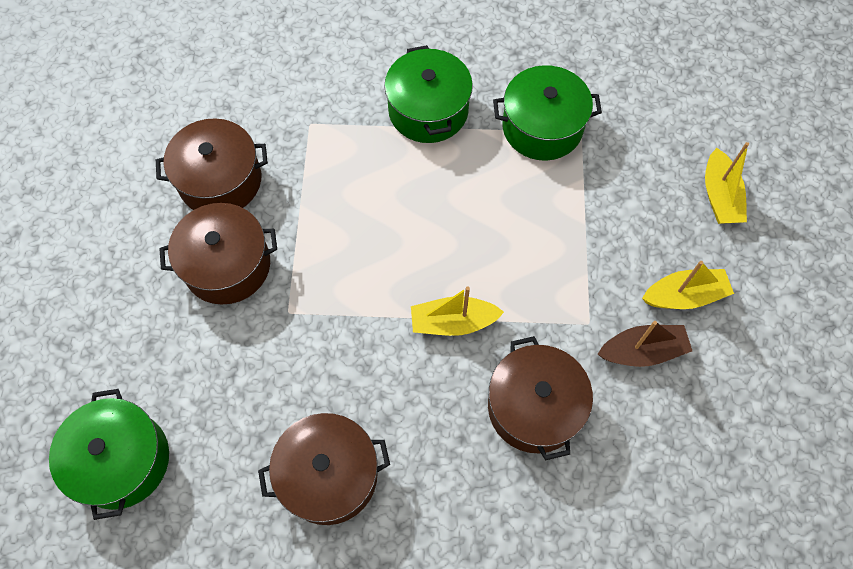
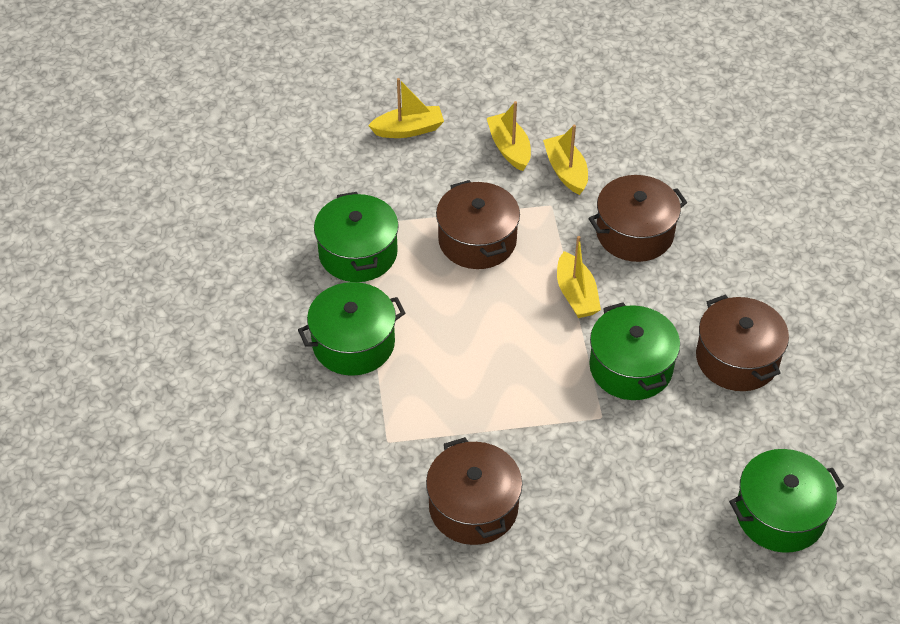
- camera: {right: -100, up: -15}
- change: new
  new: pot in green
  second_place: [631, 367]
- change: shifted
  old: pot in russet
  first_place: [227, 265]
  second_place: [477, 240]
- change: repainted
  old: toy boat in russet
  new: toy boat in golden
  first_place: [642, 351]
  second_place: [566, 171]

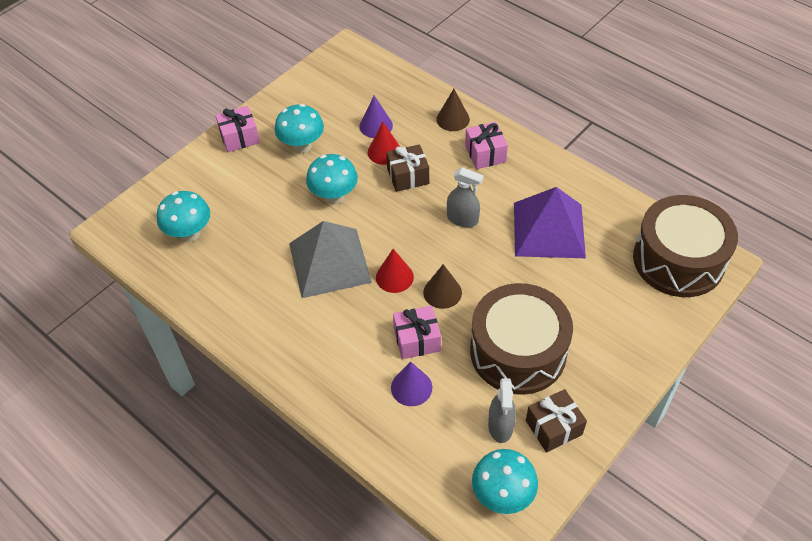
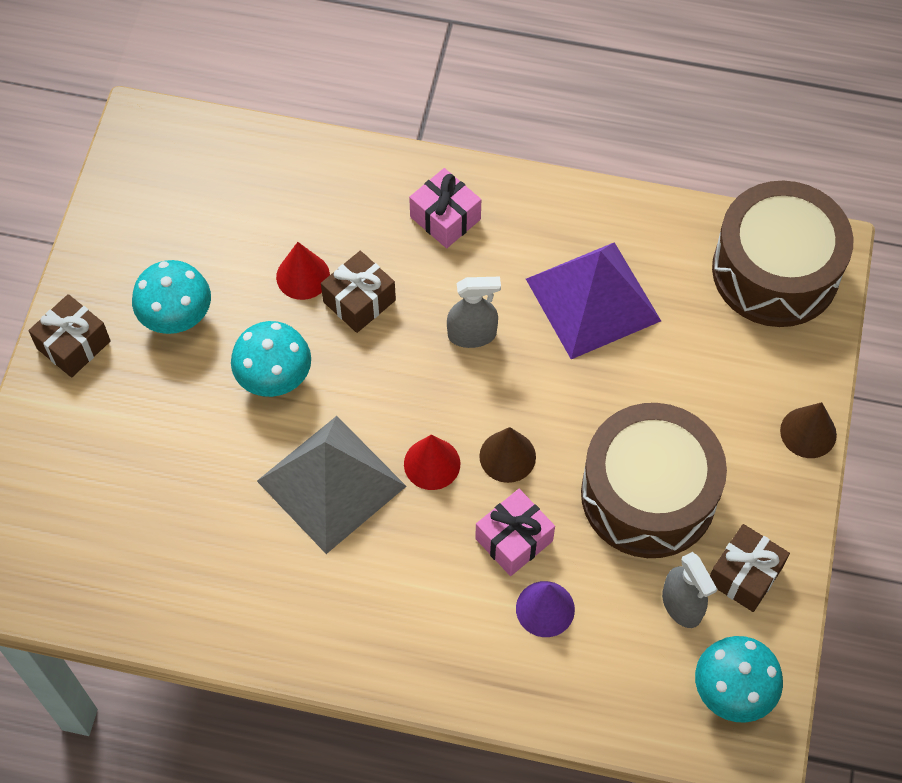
- camera: {right: -30, up: 10}
- change: gone
  old: fungus in teal
  first_place: [189, 233]
- change: gone
  old: cone shape in violet
  first_place: [376, 126]
- change: shifted
  old: cone shape in russet
  first_place: [453, 119]
  second_place: [808, 432]
- change: repainted
  old: gift in rose-pink
  new: gift in russet
  first_place: [239, 137]
  second_place: [73, 345]

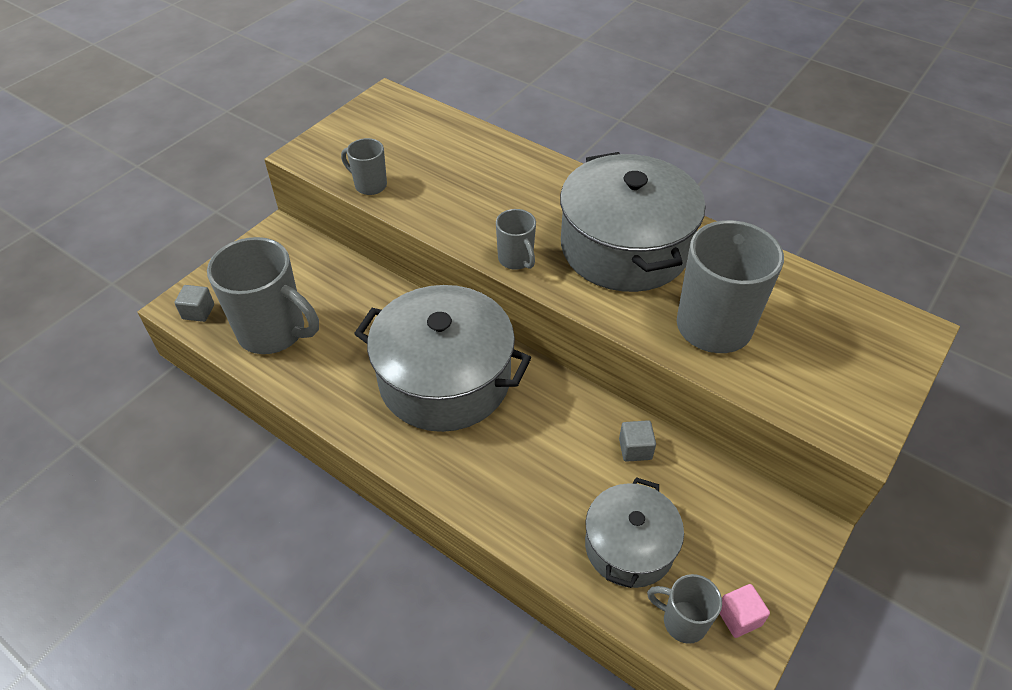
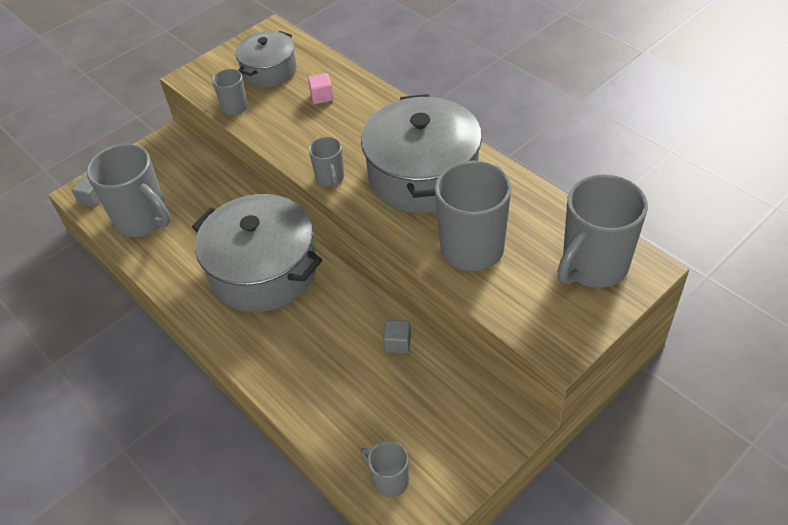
- camera: {right: 15, up: 0}
- change: new
  new: tea mug in grey
  second_place: [593, 266]
- change: shifted
  old: pot in grey
  first_place: [629, 546]
  second_place: [269, 71]
- change: shifted
  old: block in rose-pink
  first_place: [739, 617]
  second_place: [322, 96]

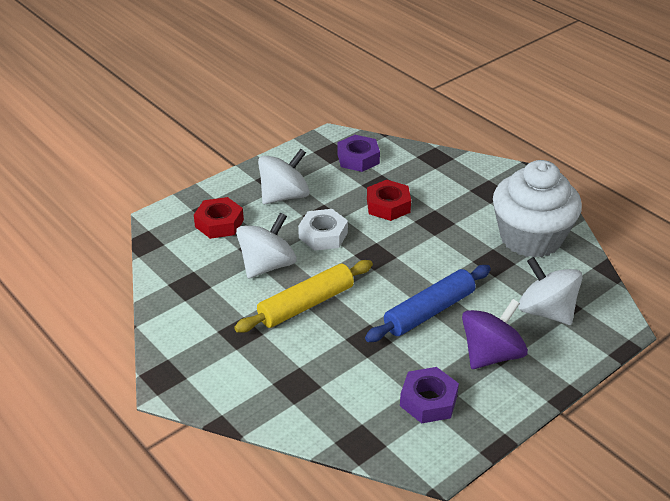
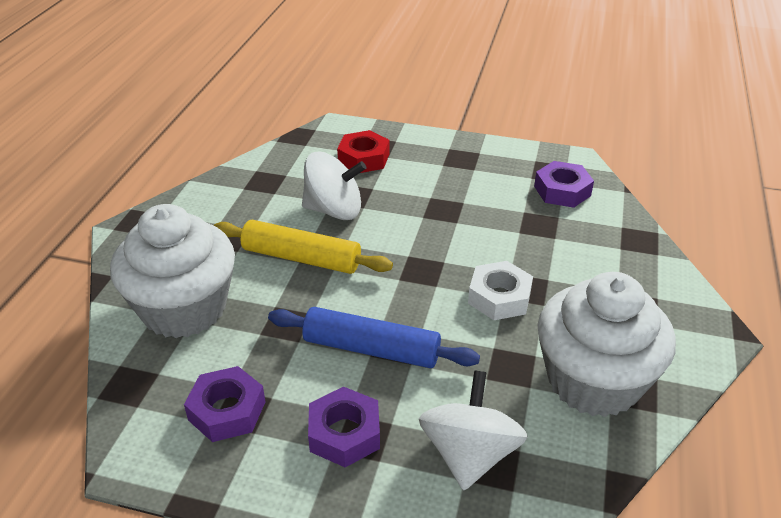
- camera: {right: 55, up: 0}
- change: gone
  old: spinning top in white
  first_place: [284, 196]
- change: gone
  old: hex nut in red
  first_place: [388, 205]
- change: new
  new: muffin in white
  second_place: [184, 308]
- change: shifted
  old: hex nut in white
  first_place: [323, 235]
  second_place: [499, 297]
- change: swapped
  old: spinning top in violet
  new: hex nut in violet
  first_place: [491, 355]
  second_place: [344, 433]

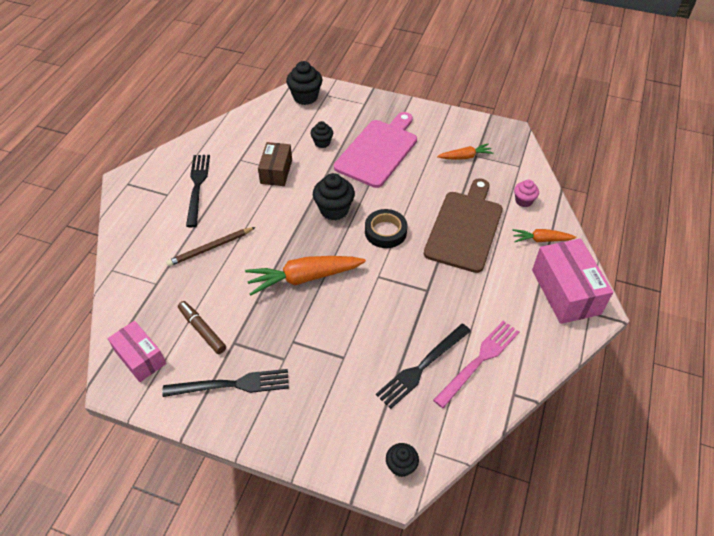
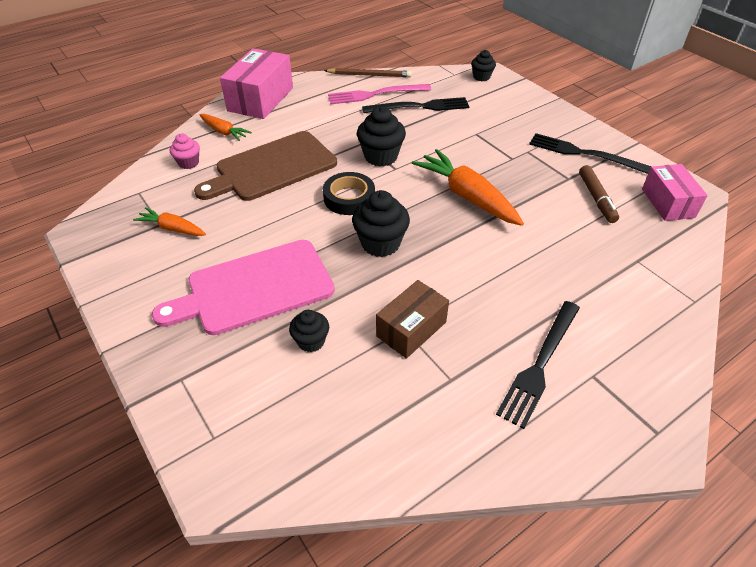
- camera: {right: -145, up: -5}
- change: shifted
  old: wooden pencil in russet
  first_place: [210, 248]
  second_place: [369, 75]
- change: shifted
  old: muffin in jet-black
  first_place: [305, 97]
  second_place: [381, 156]
- change: rotated
  old: toy carrot in orange-coloured
  first_place: [304, 278]
  second_place: [467, 196]
  degrees: -150

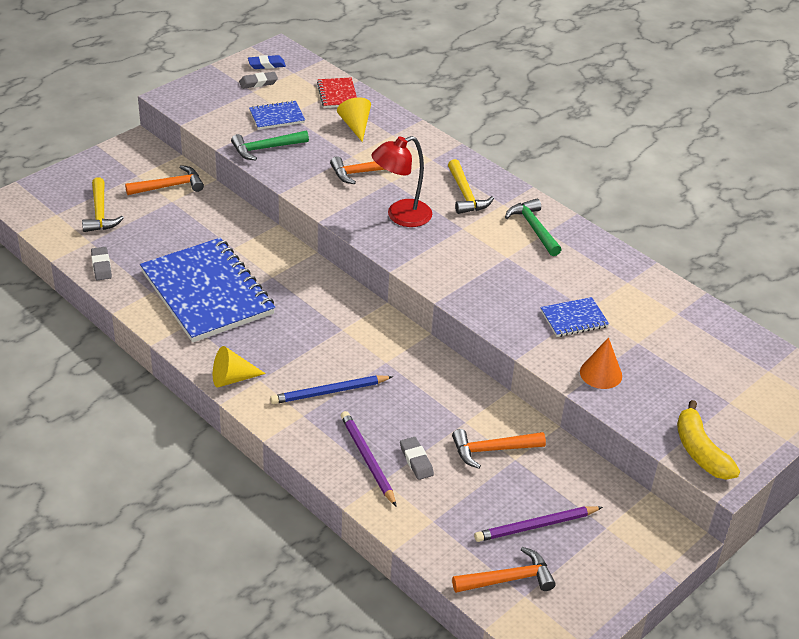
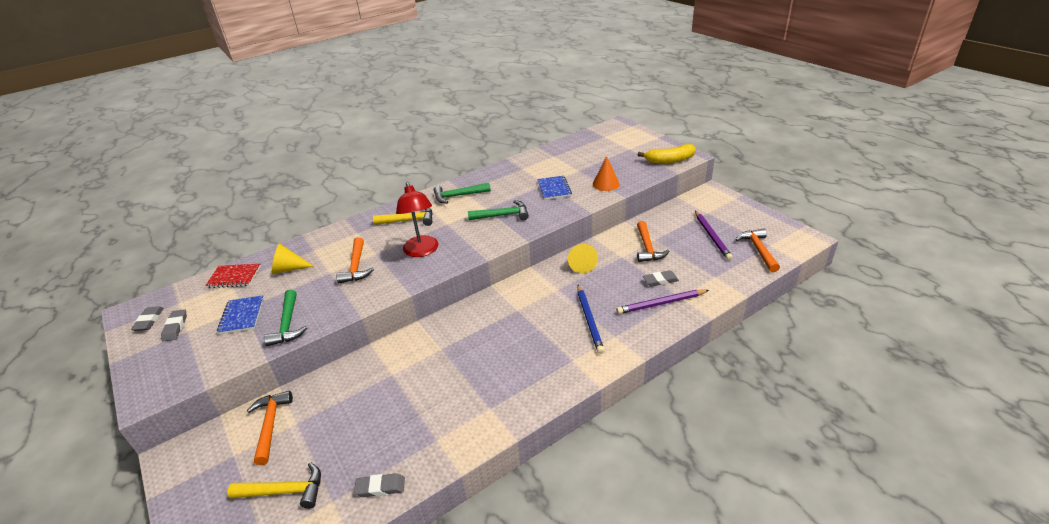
- camera: {right: -75, up: -5}
- change: gone
  old: exercise book in cobalt
  first_place: [207, 292]
- change: new
  new: hammer in green
  second_place: [502, 215]
- change: shifted
  old: cone shape in golden
  first_place: [232, 378]
  second_place: [581, 264]
- change: repainted
  old: pencil eraser in cobalt
  new: pencil eraser in grey
  first_place: [266, 65]
  second_place: [149, 321]

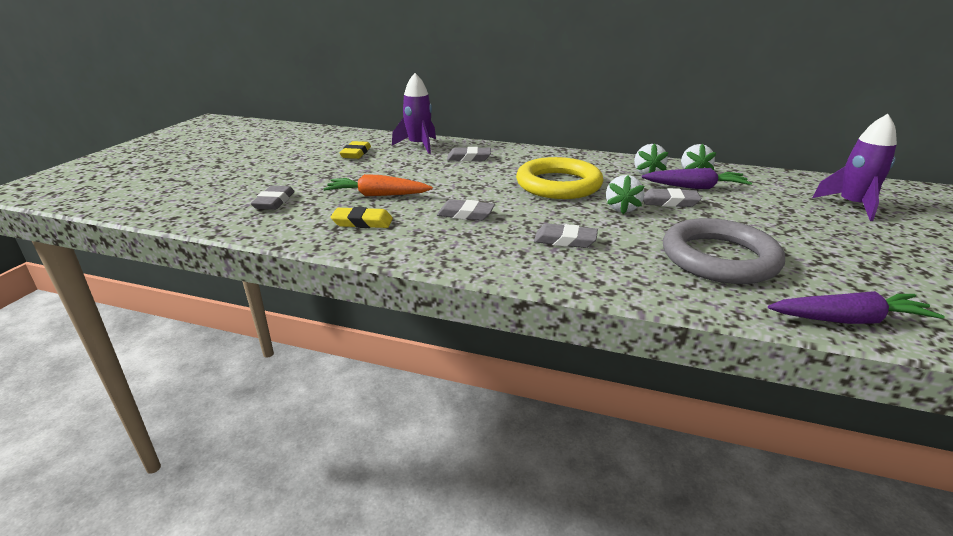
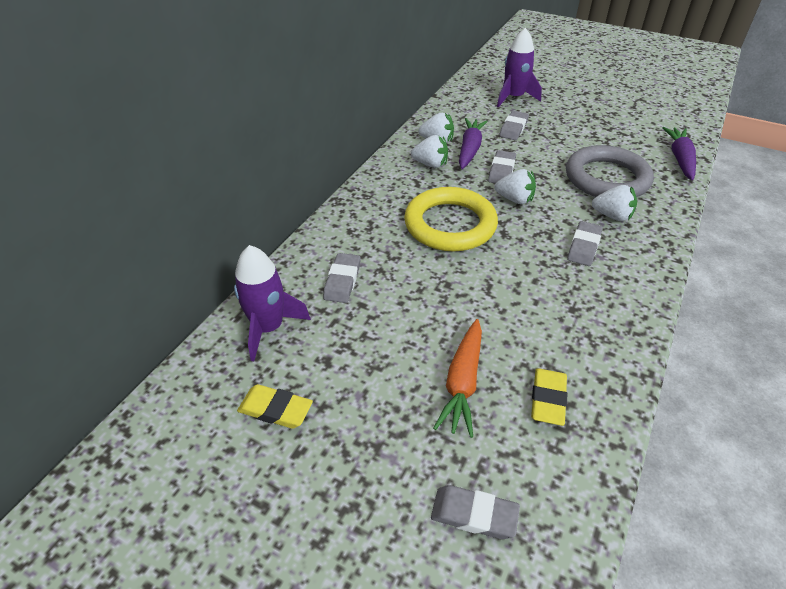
- camera: {right: -80, up: 15}
- change: new
  new: strawberry in white
  second_place: [612, 216]
- change: shifted
  old: pencil eraser in grey
  first_place: [465, 214]
  second_place: [513, 128]

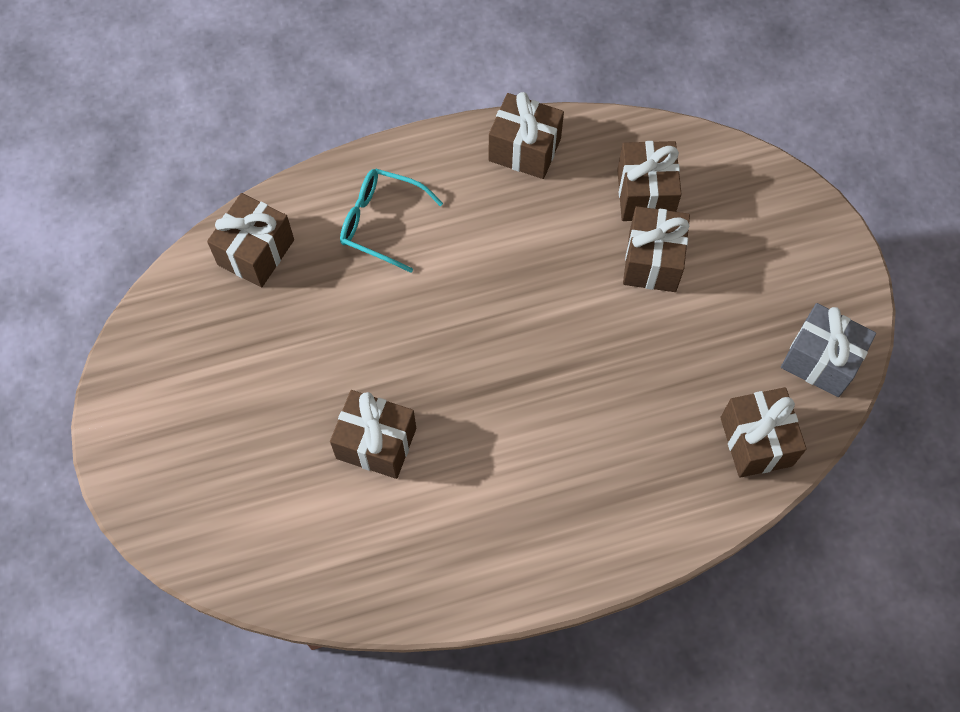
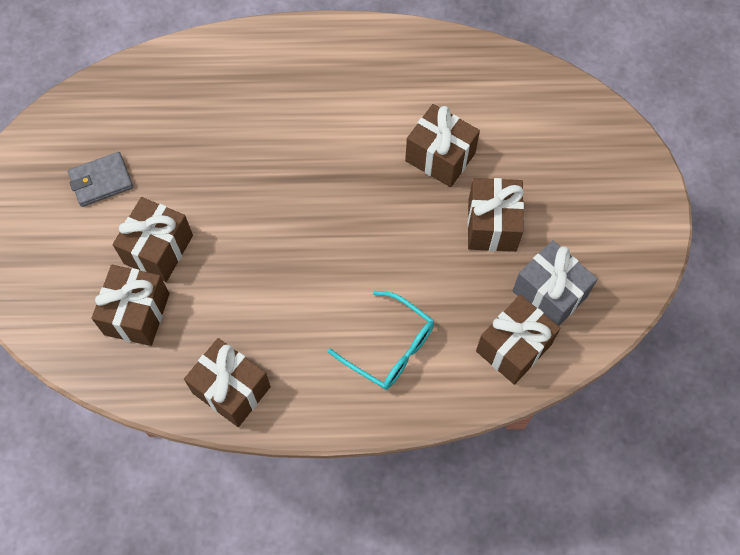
- camera: {right: -165, up: 0}
- change: new
  new: wallet in grey
  second_place: [101, 181]
- change: shifted
  old: gift in russet
  first_place: [756, 441]
  second_place: [492, 225]
- change: shifted
  old: gift in grey
  first_place: [820, 360]
  second_place: [549, 294]

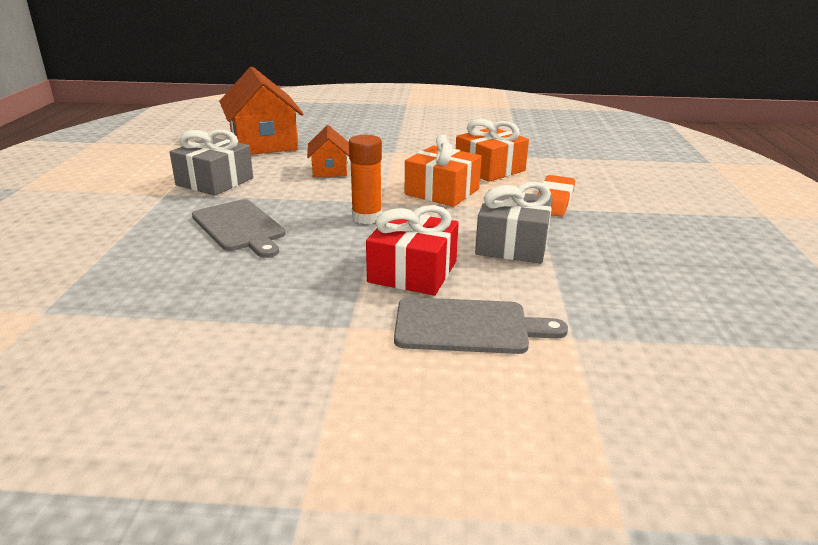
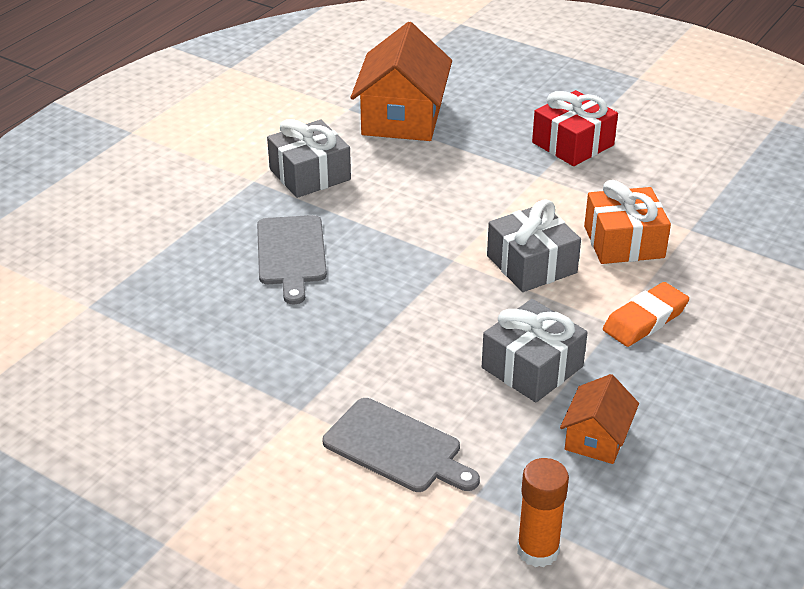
- camera: {right: 30, up: 10}
- change: shifted
  old: toy house in orange-coloured
  first_place: [329, 170]
  second_place: [596, 438]
- change: shifted
  old: glue stick in orange-coloured
  first_place: [367, 217]
  second_place: [537, 550]
- change: shifted
  old: gift in red
  first_place: [412, 272]
  second_place: [572, 144]
- change: repainted
  old: gift in orange-coloured
  new: gift in grey
  first_place: [442, 192]
  second_place: [531, 264]

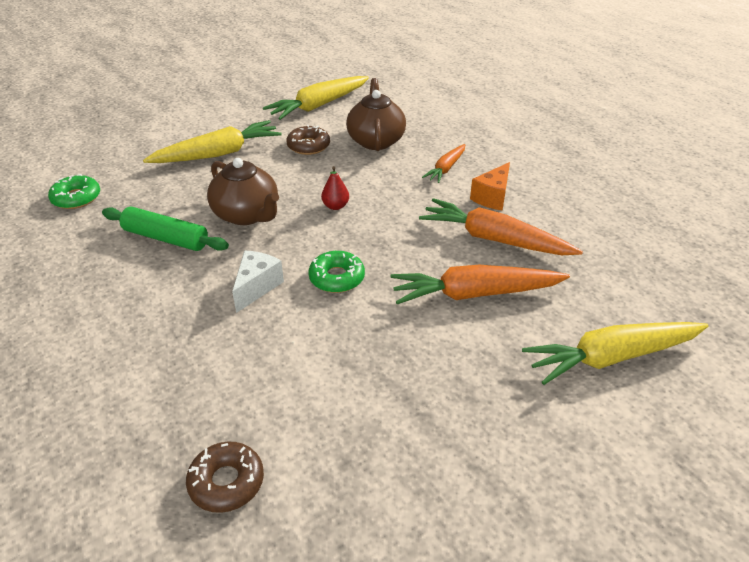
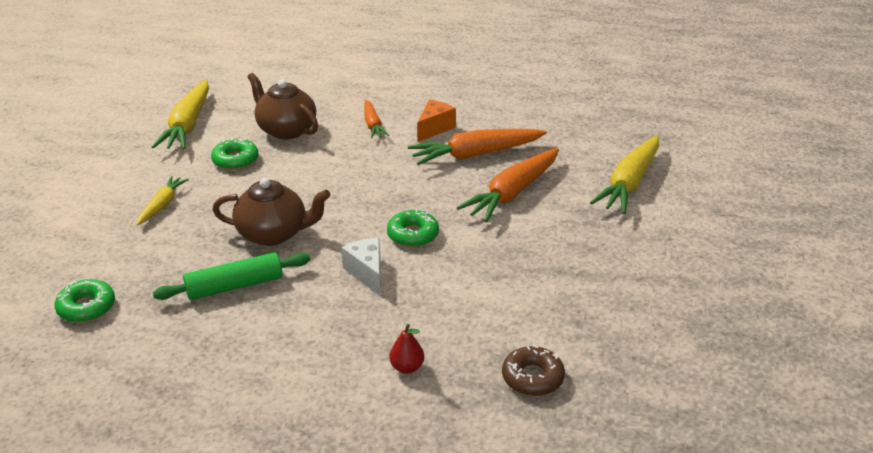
- camera: {right: -45, up: -5}
- change: shifted
  old: pear fruit in red
  first_place: [335, 206]
  second_place: [407, 367]
- change: repainted
  old: doughnut in russet
  new: doughnut in green
  first_place: [308, 146]
  second_place: [235, 160]
- change: rotated
  old: cheese in orange-coloured
  first_place: [492, 197]
  second_place: [434, 128]
  degrees: -135
- change: scaled
  old: toy carrot in golden
  first_place: [218, 154]
  second_place: [162, 205]
  factor: 0.56

